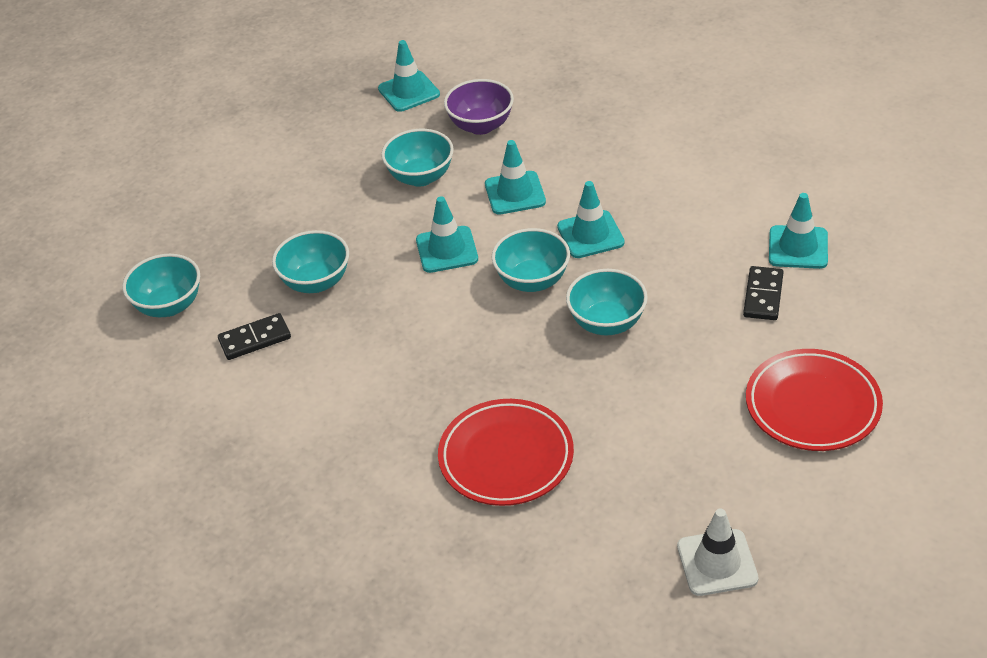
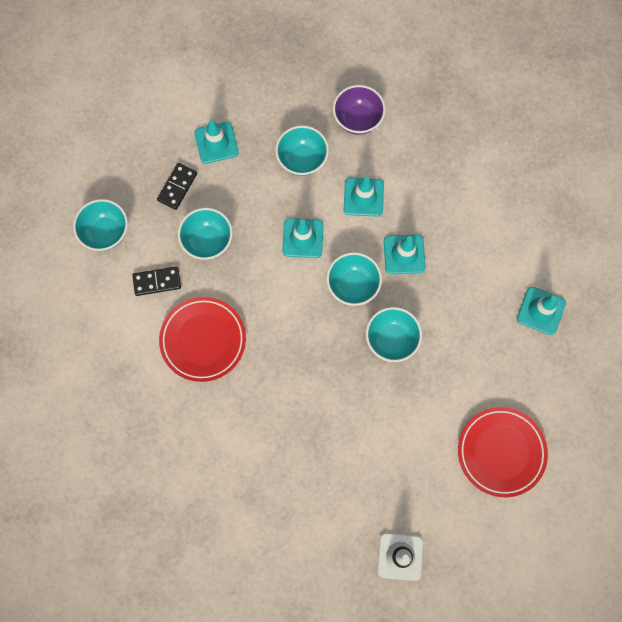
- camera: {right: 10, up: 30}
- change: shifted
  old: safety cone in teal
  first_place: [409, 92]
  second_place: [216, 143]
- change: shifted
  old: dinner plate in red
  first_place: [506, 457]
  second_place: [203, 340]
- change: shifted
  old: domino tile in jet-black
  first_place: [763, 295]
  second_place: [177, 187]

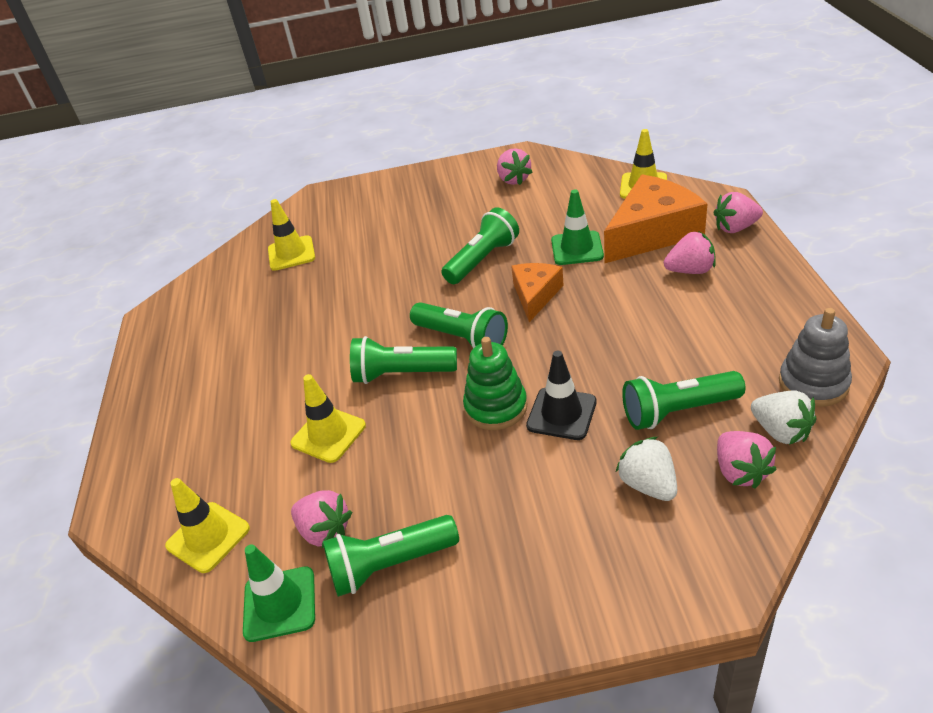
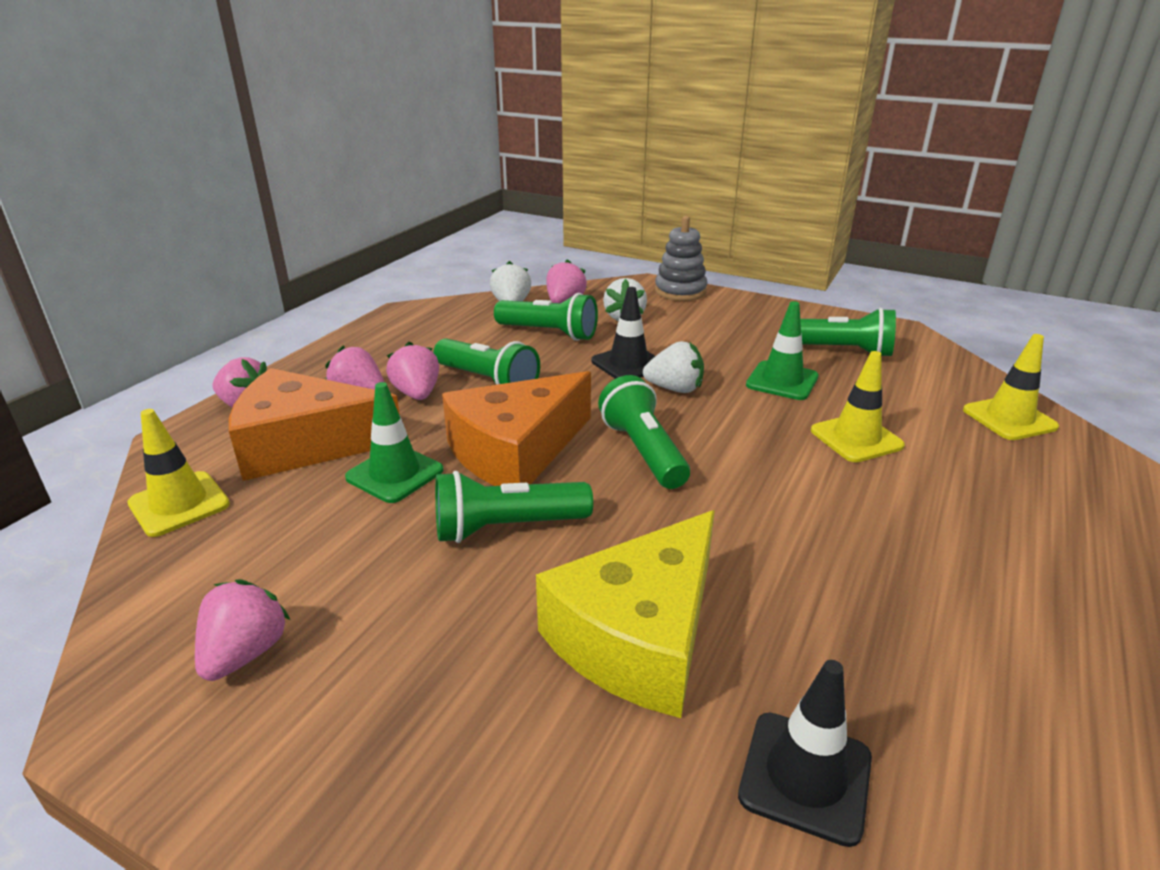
- camera: {right: -150, up: -10}
- change: new
  new: cheese in golden
  second_place: [639, 636]
- change: shifted
  old: safety cone in green
  first_place: [279, 604]
  second_place: [782, 381]
- change: shifted
  old: strawberry in rose-pink
  first_place: [325, 531]
  second_place: [417, 394]
- change: shifted
  old: pocket torch in green
  first_place: [402, 374]
  second_place: [488, 381]
- change: shifted
  old: stacking rings in grey
  first_place: [813, 383]
  second_place: [680, 291]
- change: swapped
  old: stacking rings in green
  new: strawberry in white
  first_place: [496, 407]
  second_place: [675, 389]
- change: repainted
  old: safety cone in golden
  new: safety cone in jet-black
  first_place: [291, 253]
  second_place: [805, 776]
- change: scaled
  old: cheese in orange-coloured
  first_place: [535, 295]
  second_place: [516, 451]
  factor: 1.73

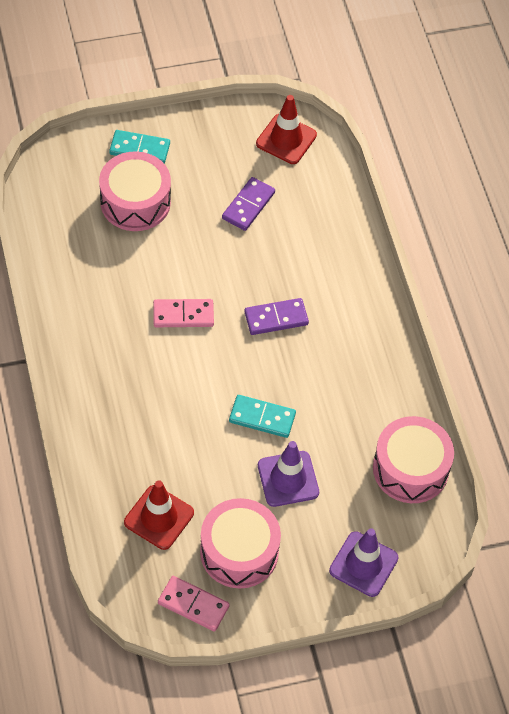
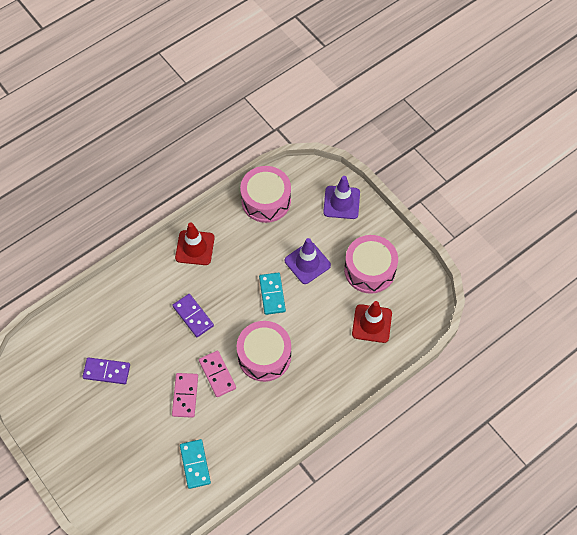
- camera: {right: -110, up: 5}
- change: shifted
  old: drum in rose-pink
  first_place: [135, 202]
  second_place: [264, 356]
- change: shifted
  old: domino tile in teal
  first_place: [139, 149]
  second_place: [195, 464]
- change: shifted
  old: domino tile in rose-pink
  first_place: [193, 605]
  second_place: [185, 396]
- change: shifted
  old: safety cone in red
  first_place: [286, 139]
  second_place: [195, 248]

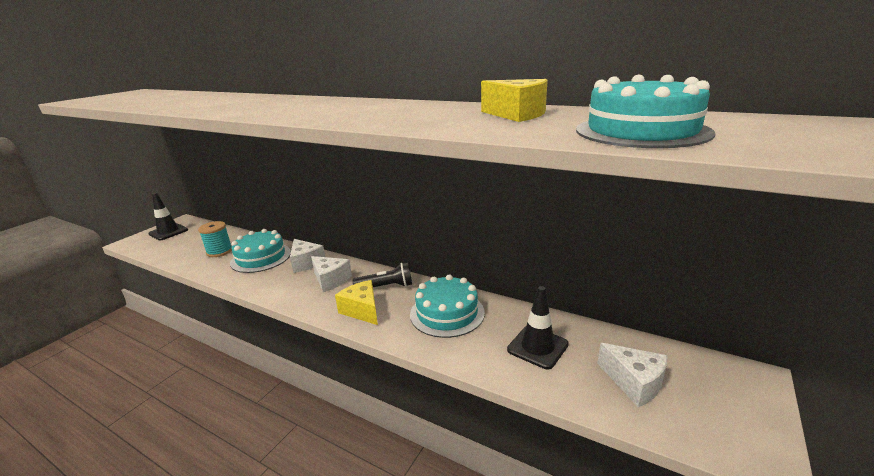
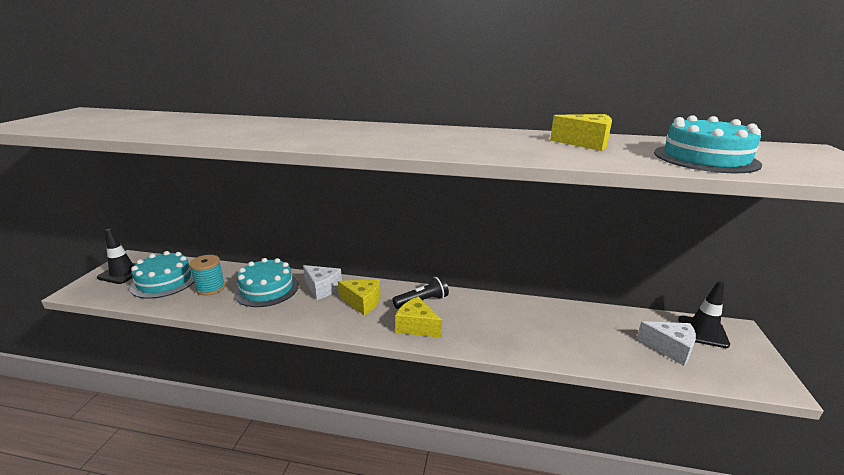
- camera: {right: -20, up: 0}
- change: shifted
  old: layer cake in teal
  first_place: [447, 313]
  second_place: [164, 281]
- change: shifted
  old: safety cone in jet-black
  first_place: [537, 347]
  second_place: [702, 332]
- change: repainted
  old: cheese in white
  new: cheese in golden
  first_place: [330, 280]
  second_place: [362, 302]

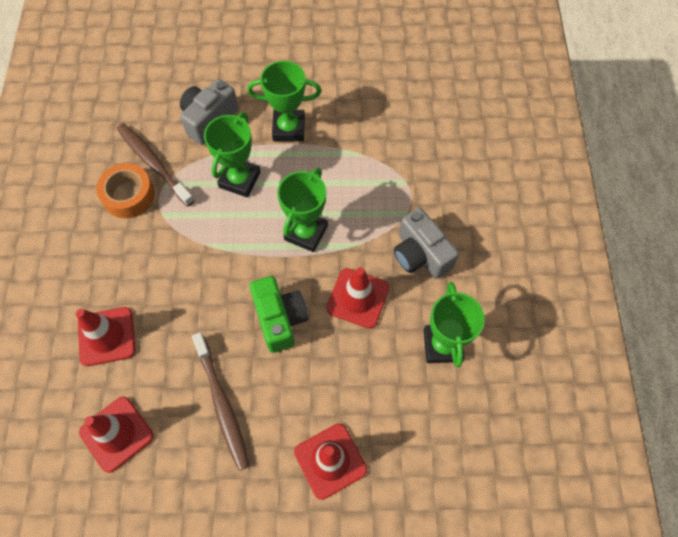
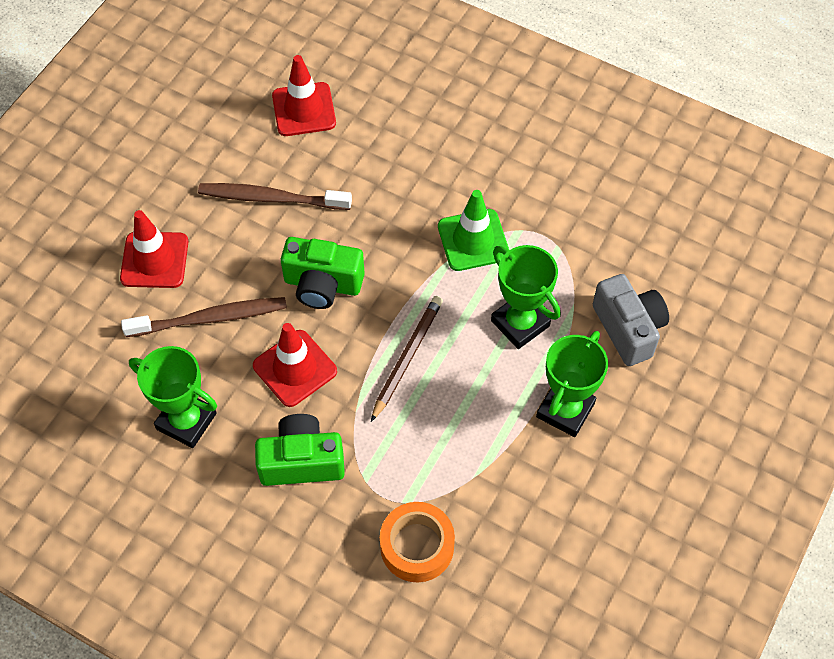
- camera: {right: 120, up: -5}
- change: gone
  old: safety cone in red
  first_place: [107, 336]
- change: new
  new: safety cone in green
  second_place: [473, 240]
- change: shifted
  old: tape in orange-coloured
  first_place: [129, 195]
  second_place: [417, 546]
- change: shifted
  old: tooth brush in russet
  first_place: [153, 163]
  second_place: [210, 318]
- change: swapped
  old: prize cup in green
  new: wooden pencil in russet
  first_place: [306, 233]
  second_place: [407, 357]
- change: repainted
  old: photo camera in grey
  new: photo camera in green
  first_place: [420, 254]
  second_place: [302, 461]

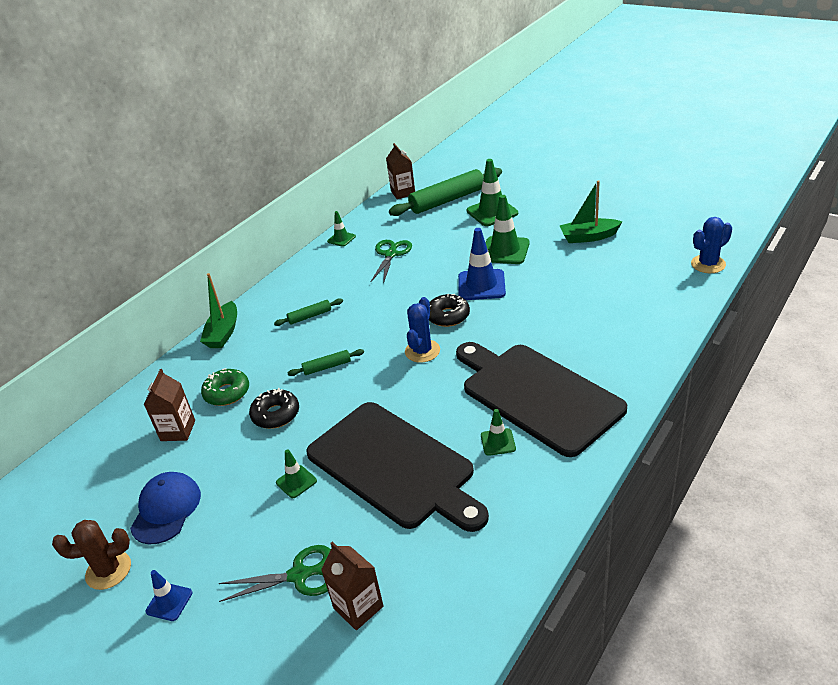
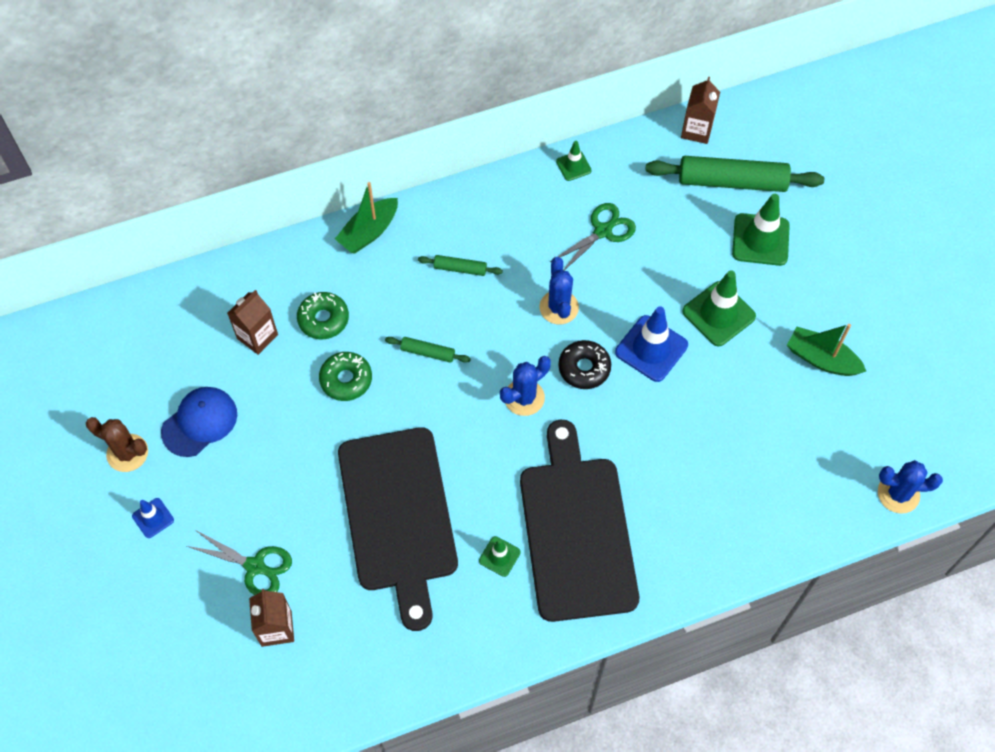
- camera: {right: 30, up: 25}
- change: gone
  old: safety cone in green
  first_place: [296, 482]
- change: new
  new: prickly plant in cobalt
  second_place: [559, 307]
- change: repainted
  old: doughnut in jet-black
  new: doughnut in green
  first_place: [276, 414]
  second_place: [346, 380]

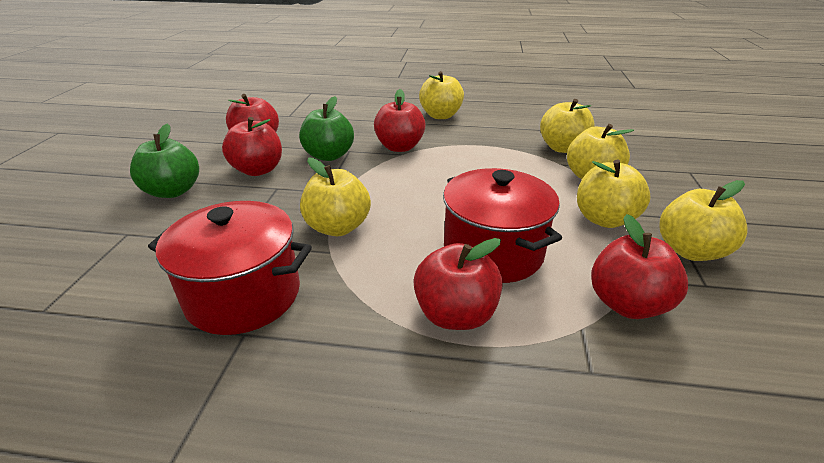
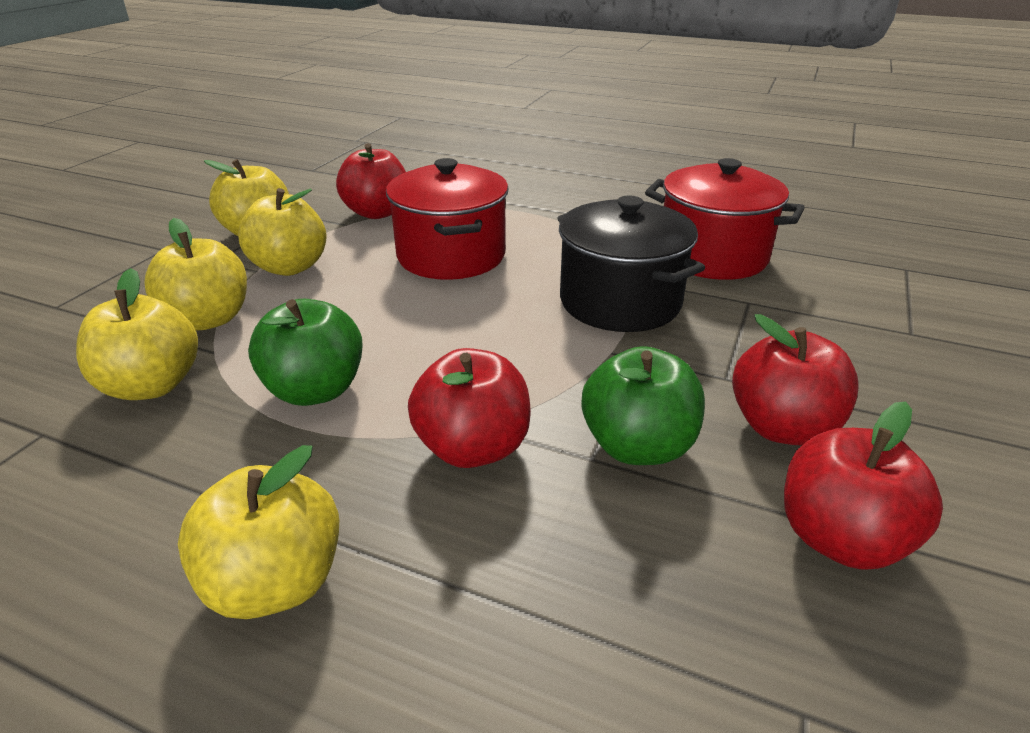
- camera: {right: -165, up: 0}
- change: gone
  old: toy apple in red
  first_place: [455, 314]
- change: shifted
  old: toy apple in green
  first_place: [173, 191]
  second_place: [315, 390]
- change: swapped
  old: toy apple in golden
  new: pot in jet-black
  first_place: [338, 227]
  second_place: [620, 302]

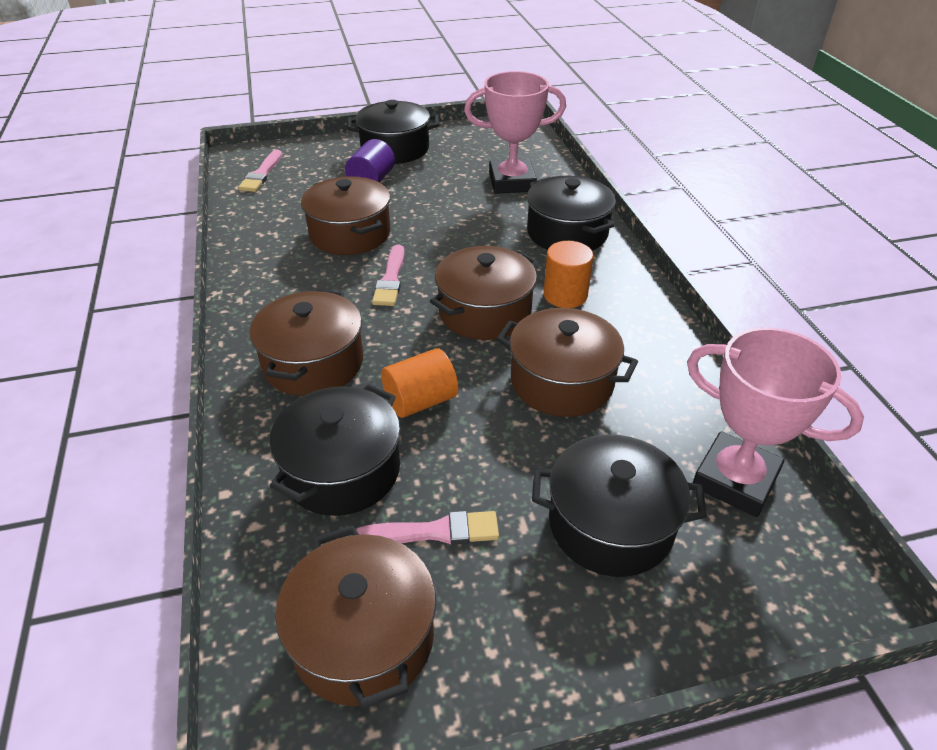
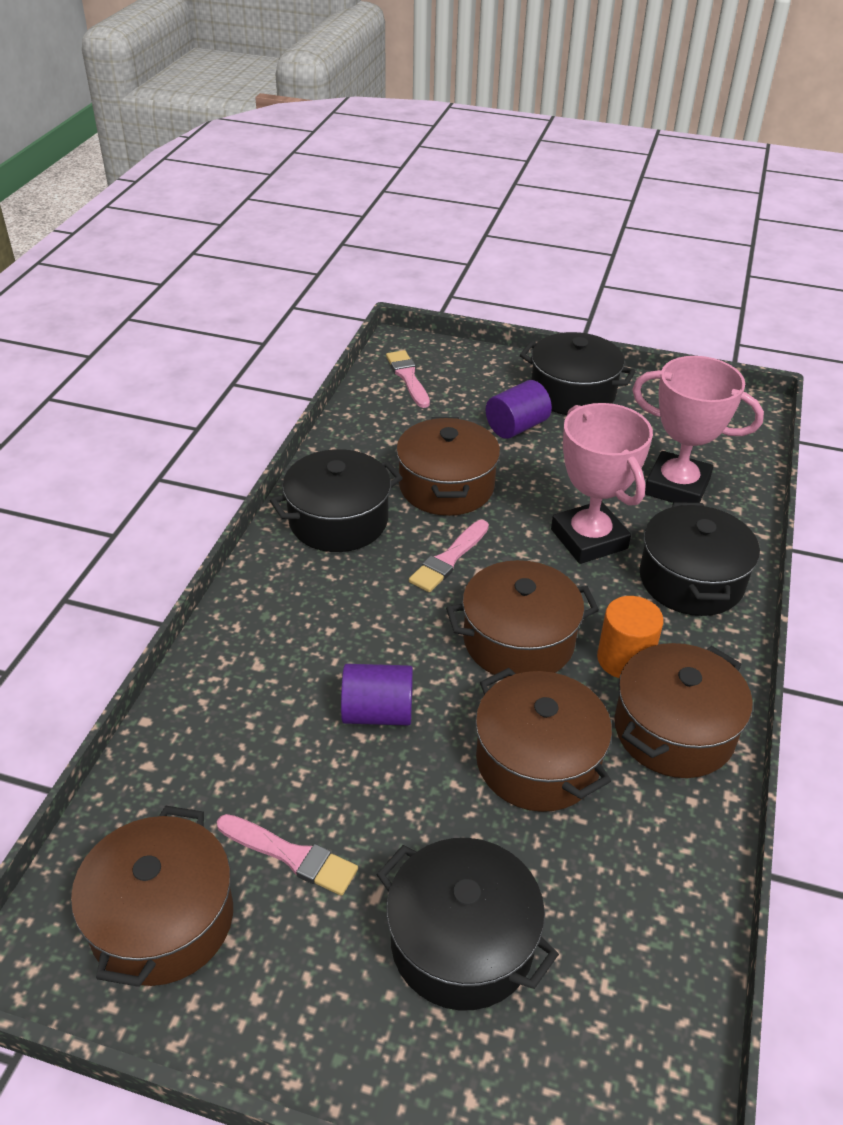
- camera: {right: 30, up: 0}
- change: shifted
  old: pot in russet
  first_place: [313, 363]
  second_place: [674, 730]
- change: shifted
  old: pot in jet-black
  first_place: [342, 470]
  second_place: [338, 520]
- change: shifted
  old: prize cup in rose-pink
  first_place: [735, 480]
  second_place: [589, 539]
- change: repainted
  old: solid cylinder in orange-coloured
  new: solid cylinder in violet
  first_place: [420, 401]
  second_place: [377, 713]
- change: rotated
  old: brush in rose-pink
  first_place: [261, 174]
  second_place: [408, 377]
  degrees: 120

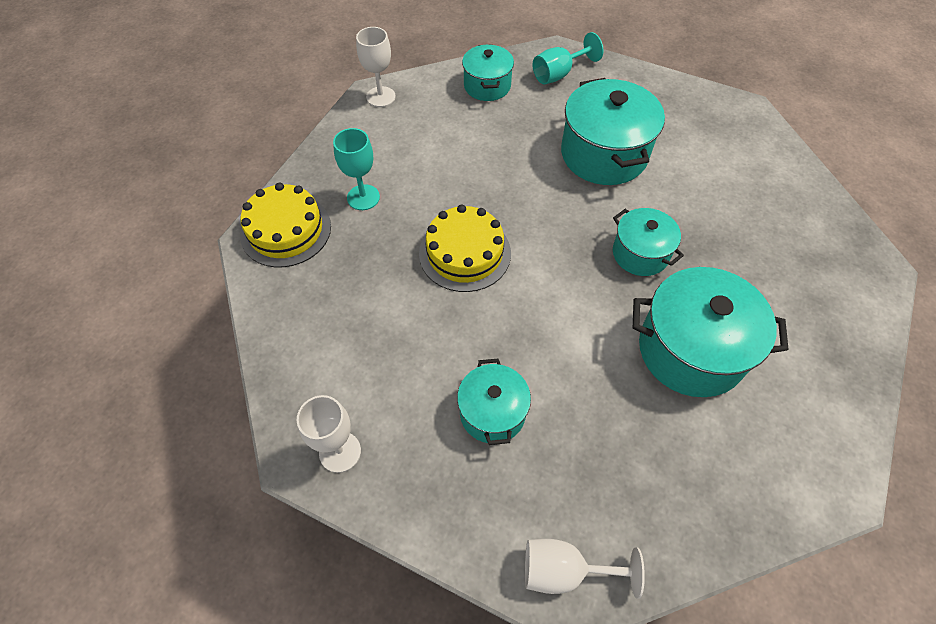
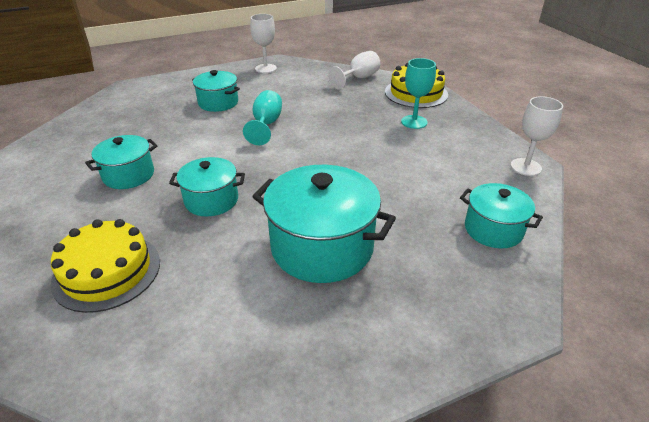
- camera: {right: 130, up: -20}
- change: shifted
  old: layer cake in golden
  first_place: [465, 253]
  second_place: [107, 271]
- change: shifted
  old: goblet in white
  first_place: [564, 570]
  second_place: [359, 78]
- change: shifted
  old: goblet in teal
  first_place: [558, 74]
  second_place: [266, 125]
- change: scaled
  old: pot in teal
  first_place: [691, 350]
  second_place: [128, 175]
  factor: 0.59

